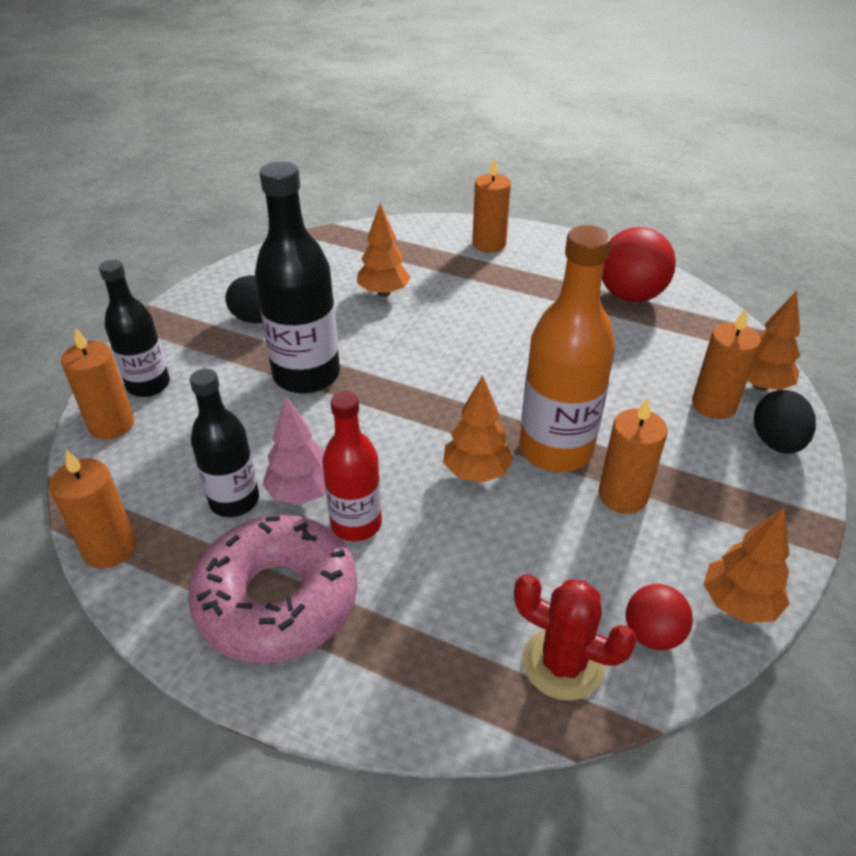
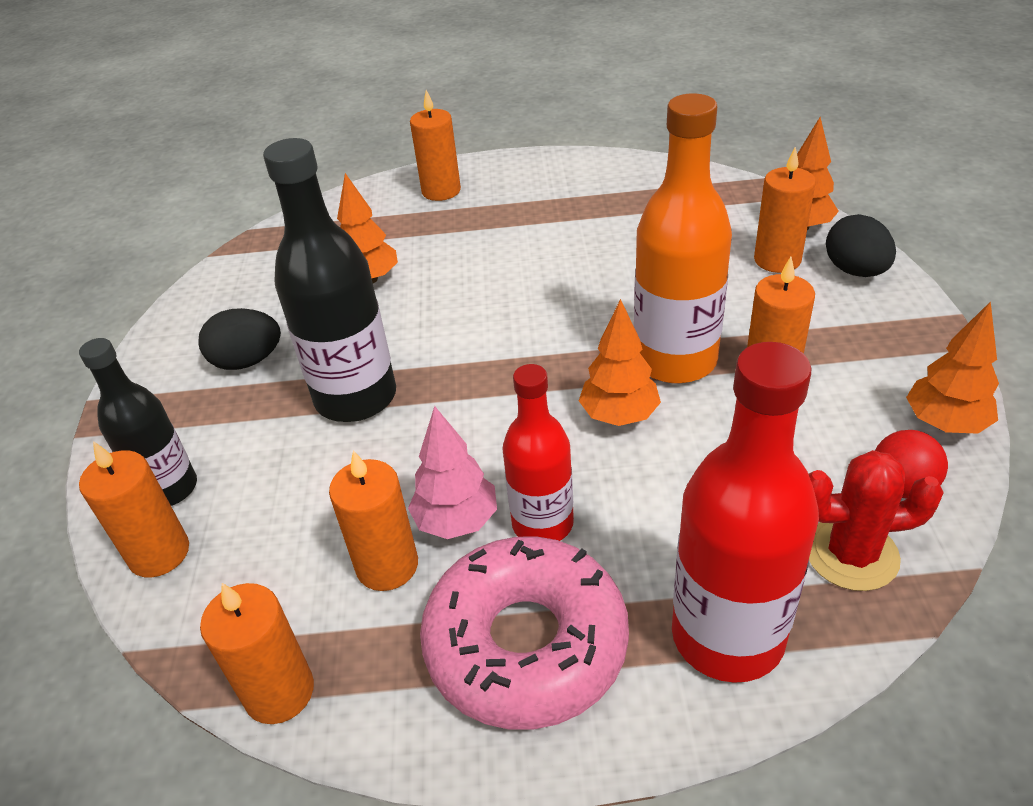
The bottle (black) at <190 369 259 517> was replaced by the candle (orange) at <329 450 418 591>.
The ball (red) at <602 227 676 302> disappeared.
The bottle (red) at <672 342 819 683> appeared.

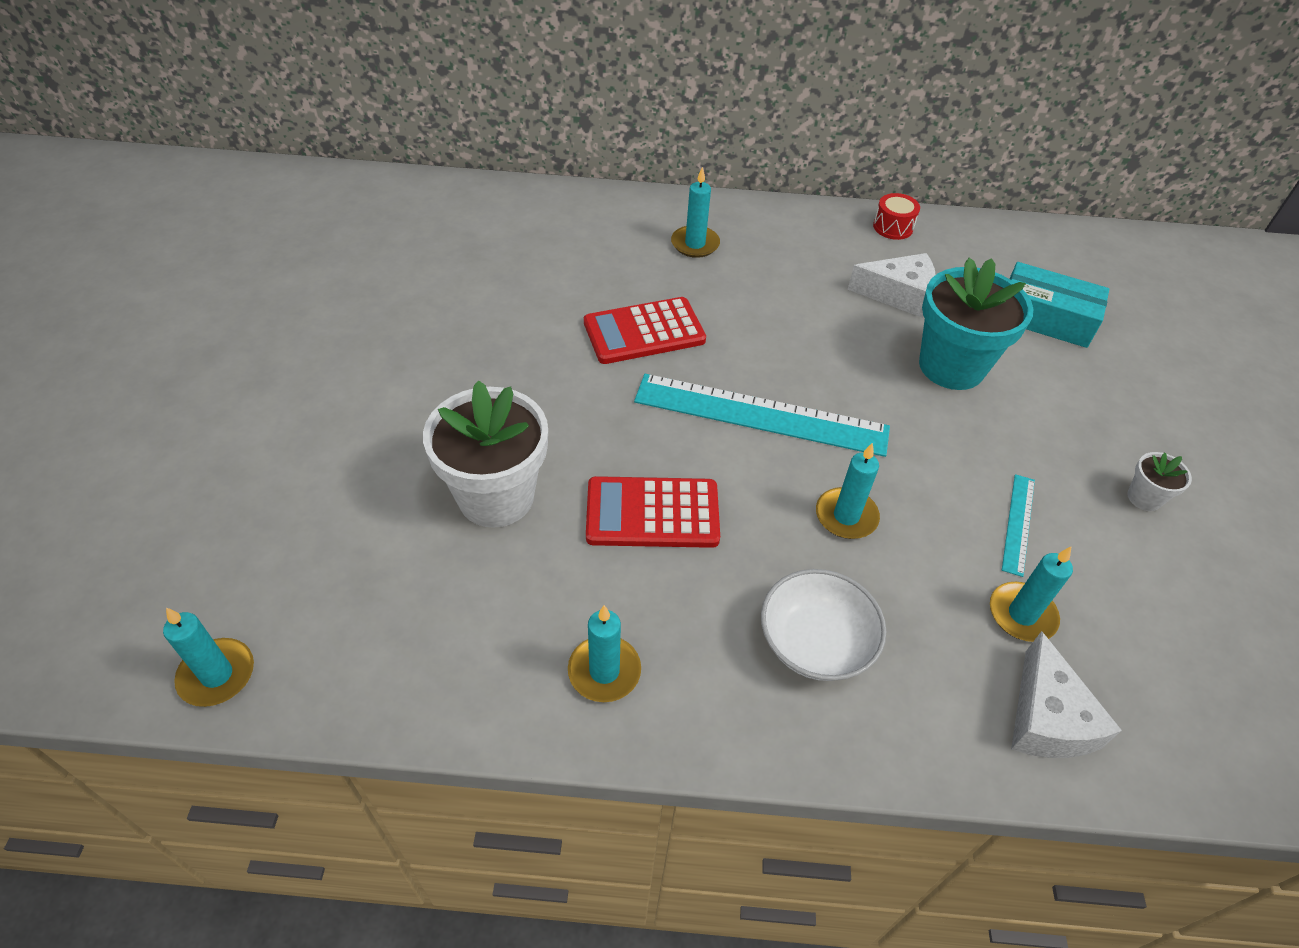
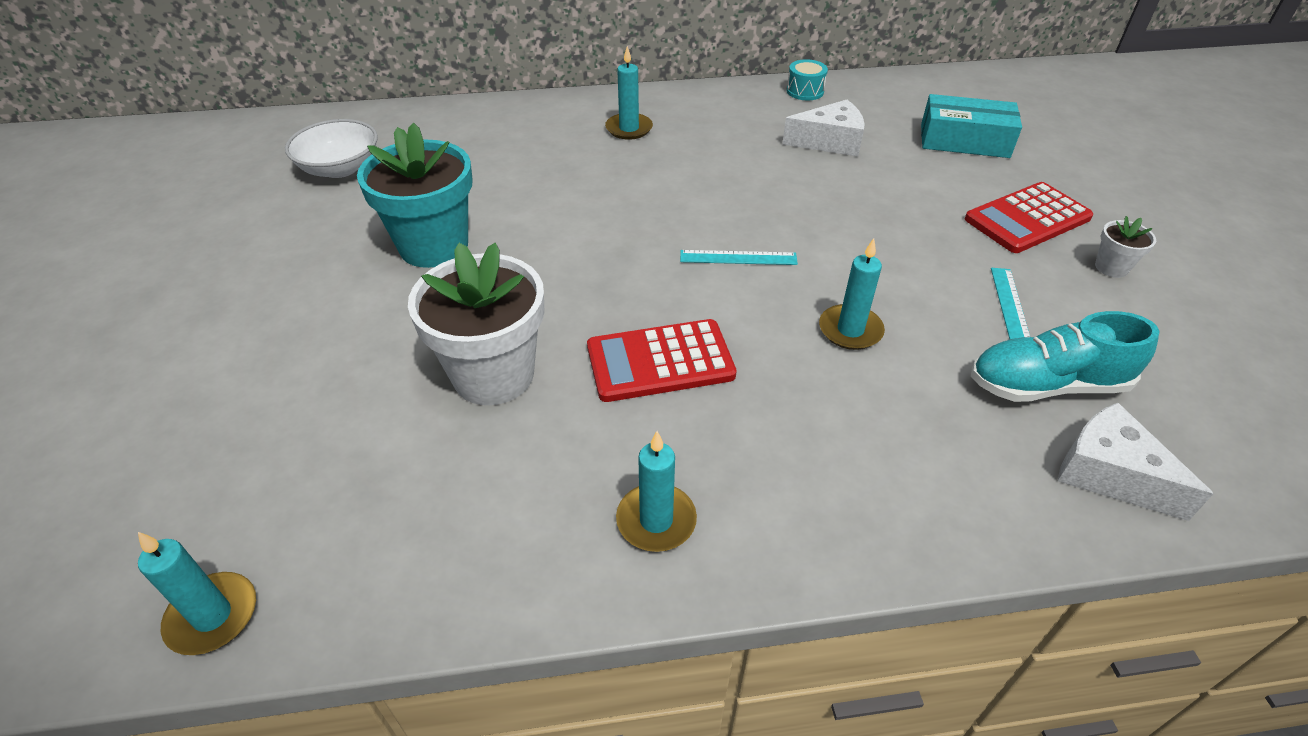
The calculator (red) moved from <584 297 706 364> to <965 182 1093 253>.
The ruler (turquoise) at <634 374 890 457> changed to 0.46 times the size.
The bowl (white) moved from <761 569 886 681> to <285 119 378 178>.
The drum (red) at <873 193 920 240> became the drum (turquoise) at <786 59 828 100>.
The flower pot (turquoise) moved from <919 257 1033 390> to <357 123 473 268>.
The candle (turquoise) at <990 547 1073 642> was replaced by the shoe (turquoise) at <971 311 1160 402>.
The cheese (white) at <1011 631 1122 758> turned 150 degrees clockwise.

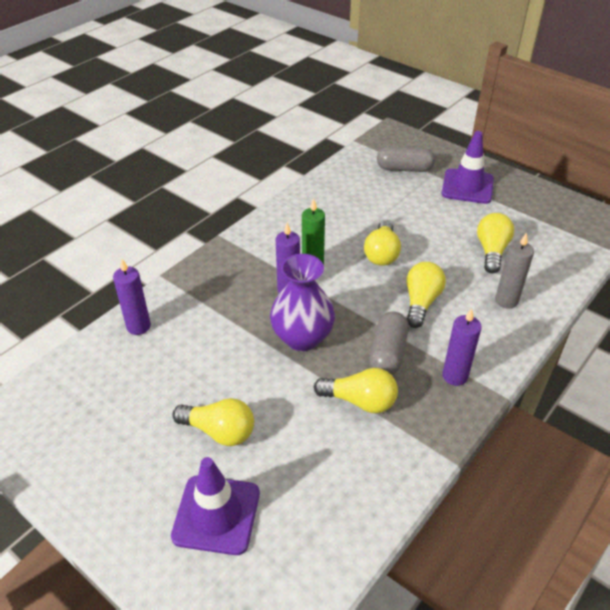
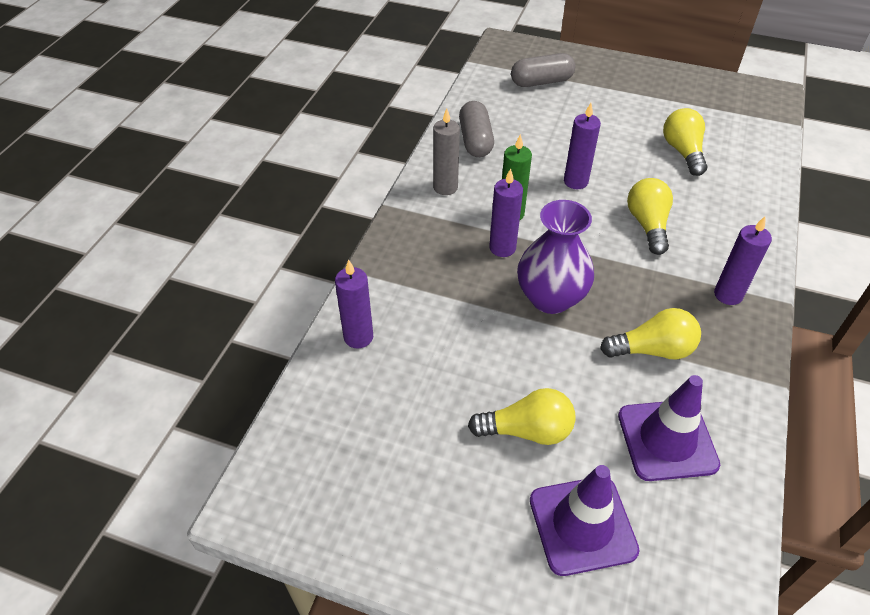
The light bulb (yellow) at <364 220 401 266> was replaced by the candle (purple) at <564 103 601 189>.
The capsule (grey) moved from <369 312 409 375> to <459 101 494 157>.
The traffic cone (purple) moved from <441 131 494 204> to <618 375 720 481>.
The candle (grey) moved from <495 233 534 309> to <433 108 460 195>.

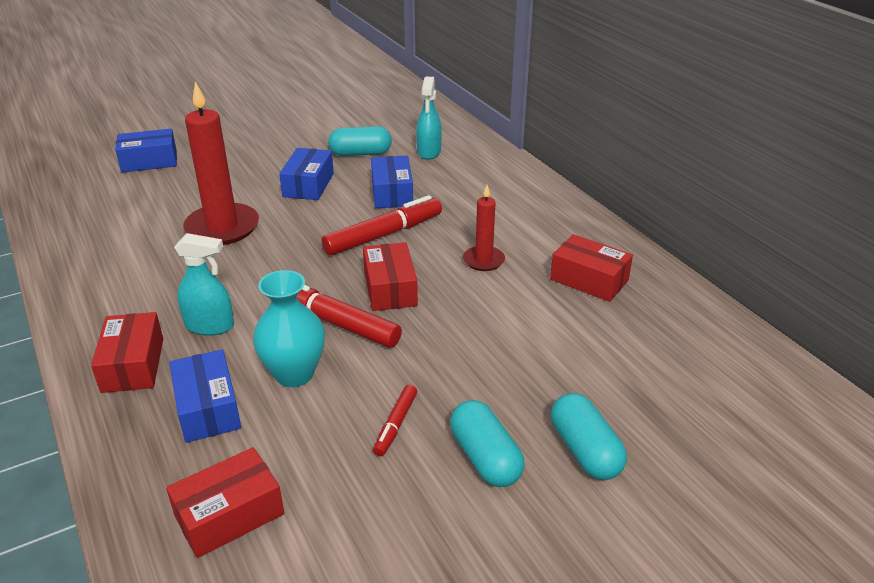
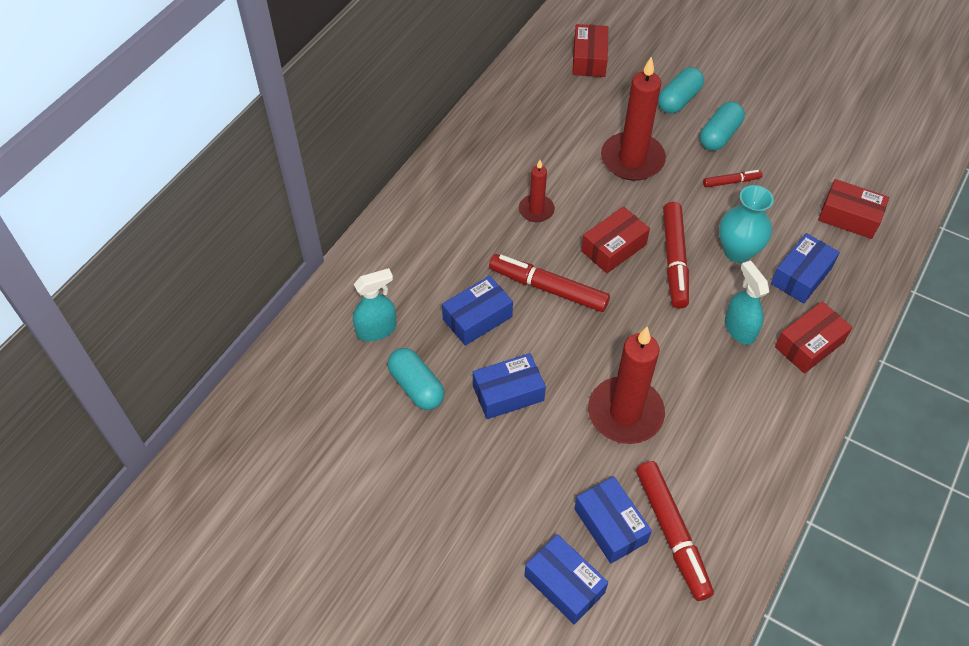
The box (red) moved from <550 234 633 302> to <572 24 608 77>.
The box (blue) at <574 476 652 564> appeared.
The candle (red) at <601 57 666 181> appeared.
The marker (red) at <636 461 714 601> appeared.

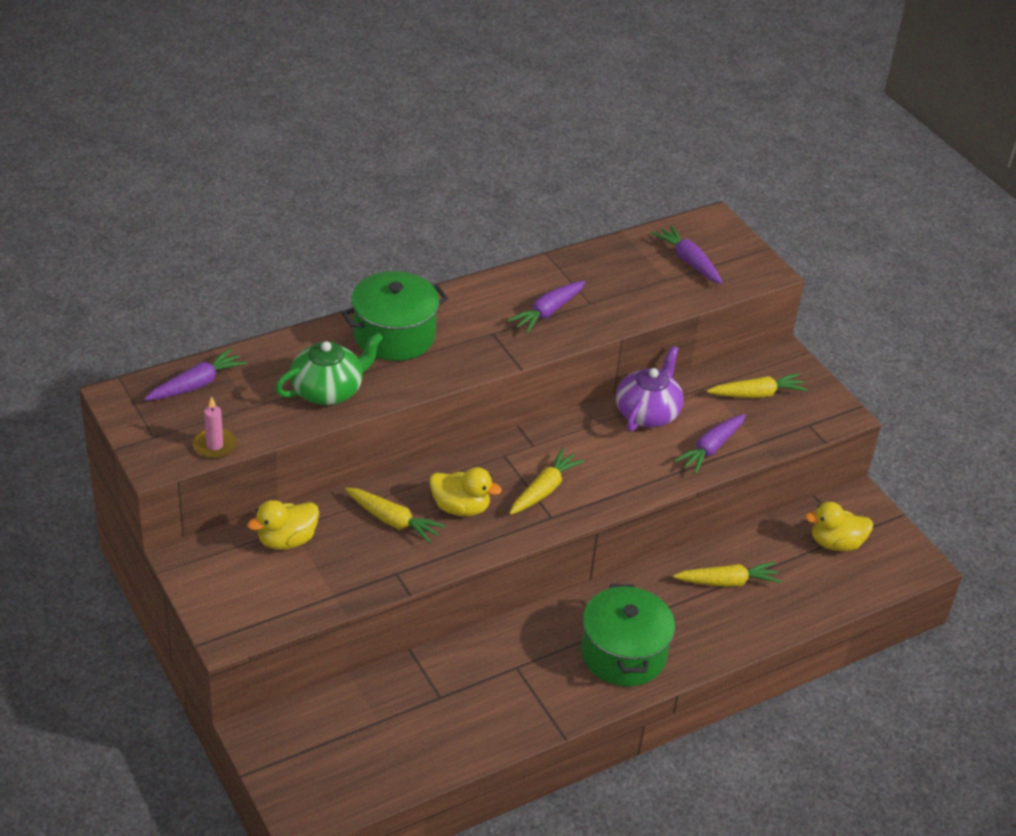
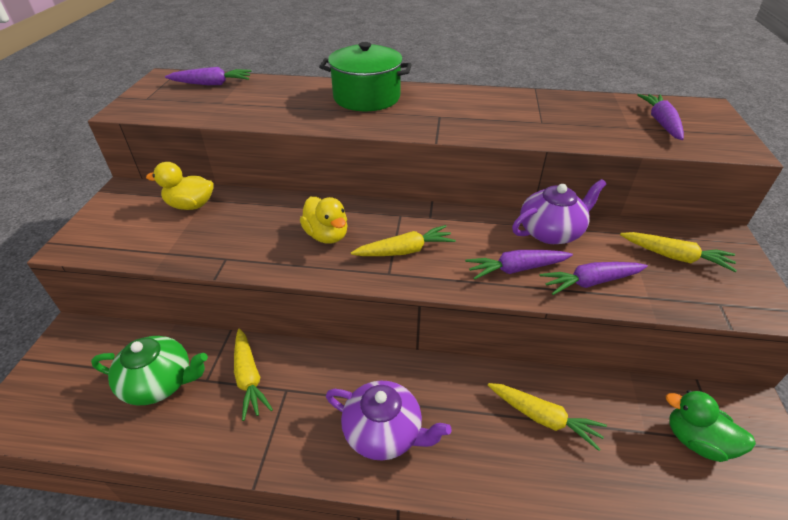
The candle (pink) at <193 396 237 459> disappeared.
The teapot (green) moved from <275 332 383 405> to <91 336 208 405>.
The carrot (yellow) moved from <345 488 446 544> to <234 328 273 421>.
The carrot (purple) moved from <507 281 586 334> to <465 250 573 280>.
The pot (green) at <581 584 675 687> was replaced by the teapot (purple) at <326 380 451 460>.
The duck (yellow) at <805 502 873 551> became the duck (green) at <666 390 756 462>.

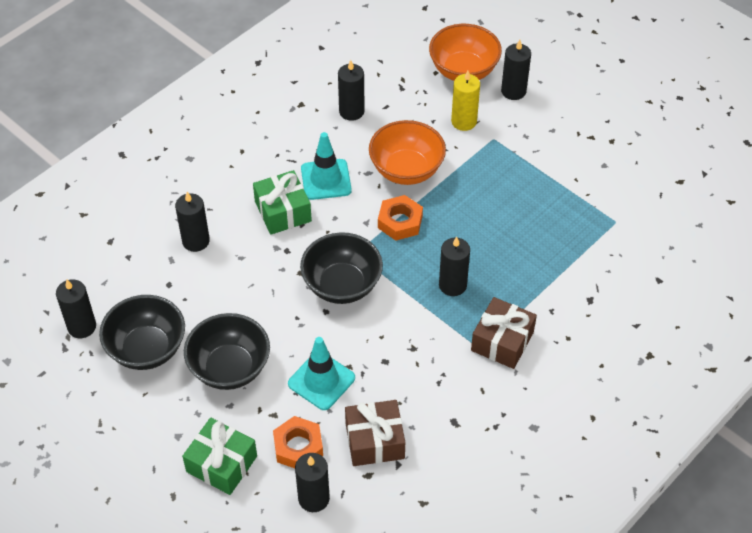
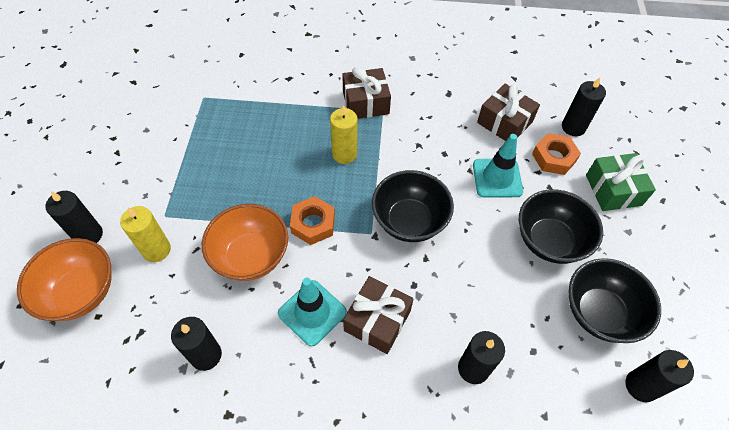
The gift (green) at <253 170 312 235> became the gift (brown) at <343 276 414 354>.
The candle (black) at <439 237 470 296> became the candle (yellow) at <330 105 358 164>.

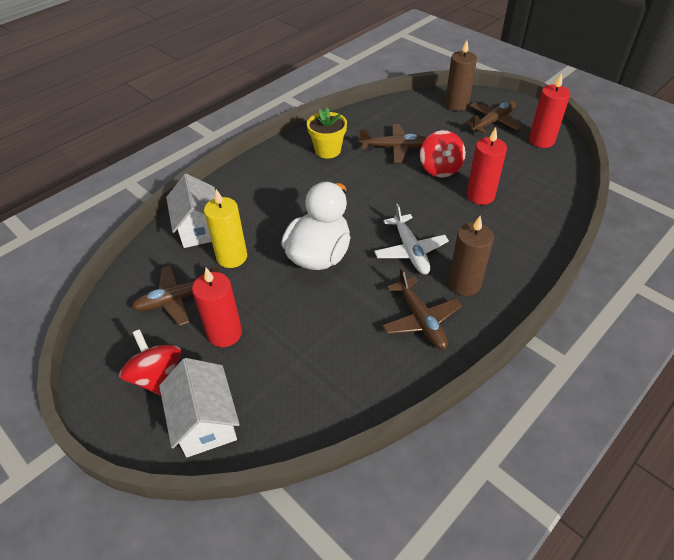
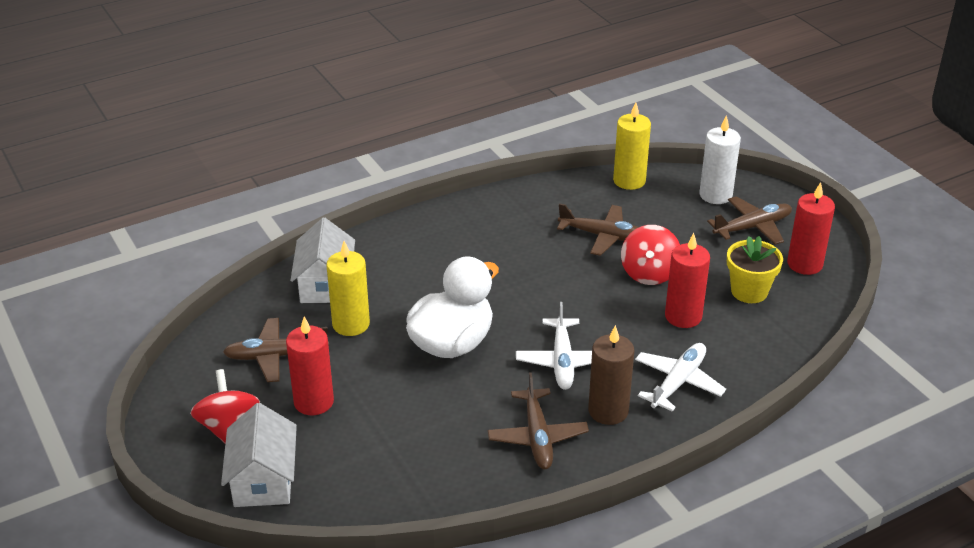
The flower pot (yellow) moved from <307 108 347 158> to <727 236 783 303>.
The candle (brown) at <445 40 477 111> became the candle (white) at <699 115 741 204>.
The candle (yellow) at <613 102 651 190> appeared.
The plane (white) at <635 343 726 412> appeared.

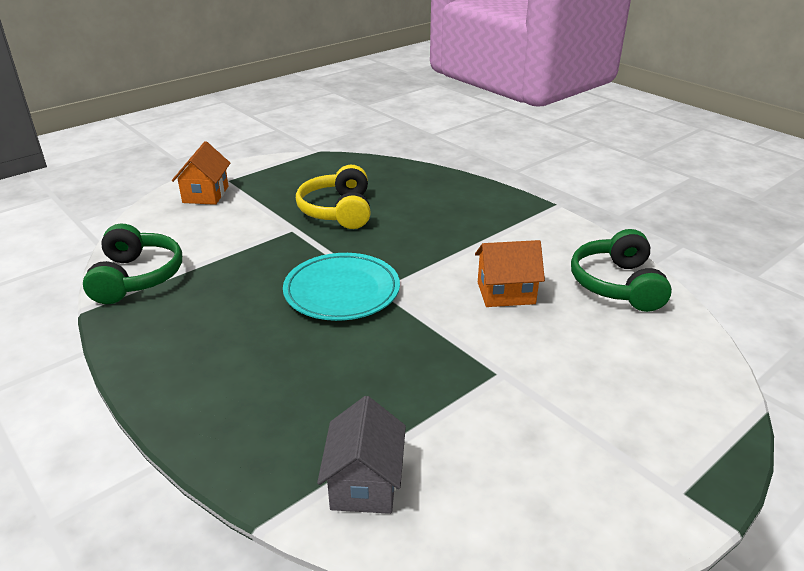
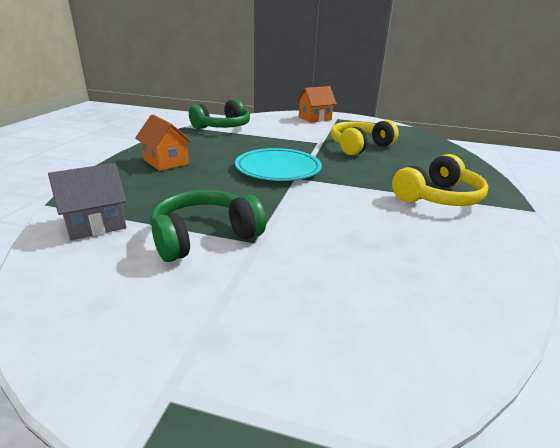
The house (orange) moved from <475 240 545 307> to <135 114 192 171>.
The headphones (green) moved from <571 229 672 312> to <150 190 266 262>.
The headphones (yellow) at <392 154 488 206> appeared.

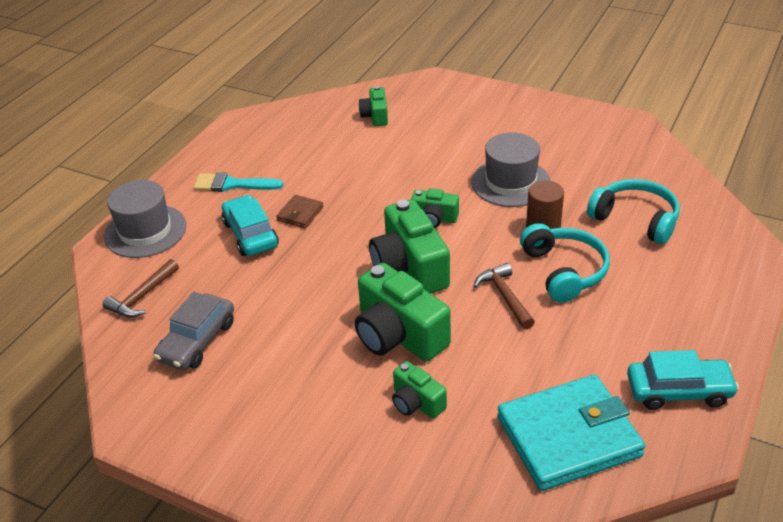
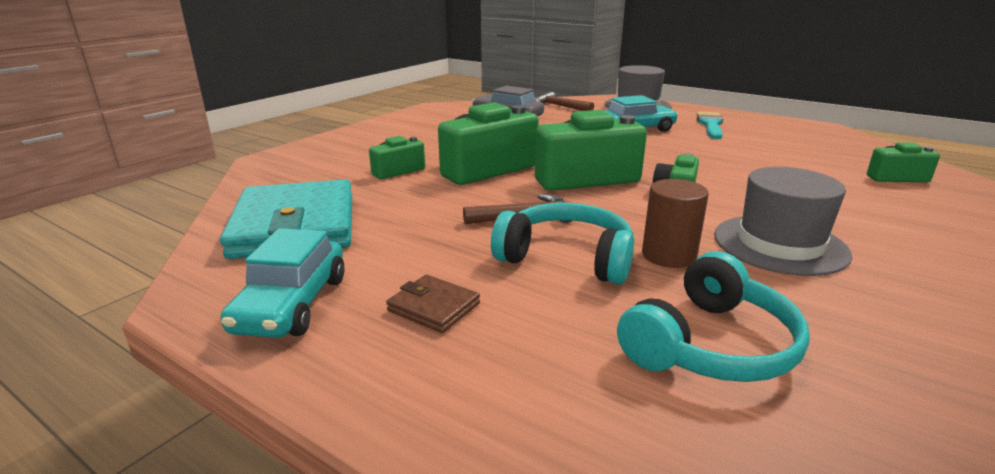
The wallet (brown) moved from <276 195 323 228> to <386 274 480 333>.
The headphones (turquoise) at <520 223 610 303> turned 150 degrees counterclockwise.

